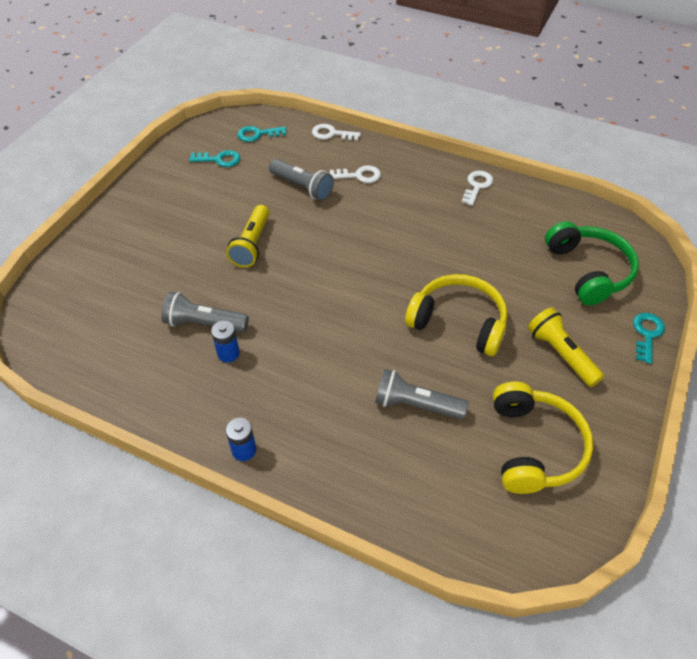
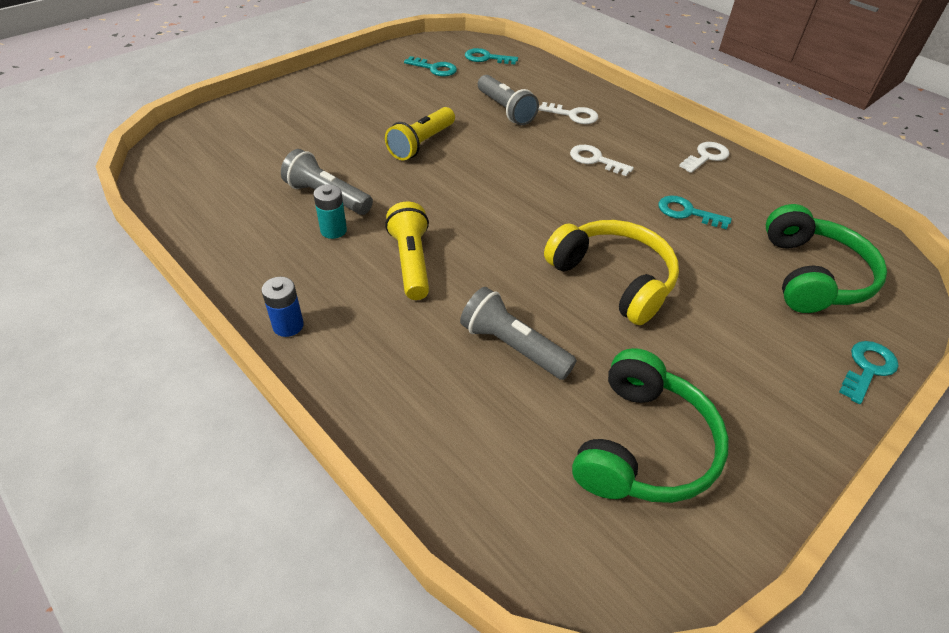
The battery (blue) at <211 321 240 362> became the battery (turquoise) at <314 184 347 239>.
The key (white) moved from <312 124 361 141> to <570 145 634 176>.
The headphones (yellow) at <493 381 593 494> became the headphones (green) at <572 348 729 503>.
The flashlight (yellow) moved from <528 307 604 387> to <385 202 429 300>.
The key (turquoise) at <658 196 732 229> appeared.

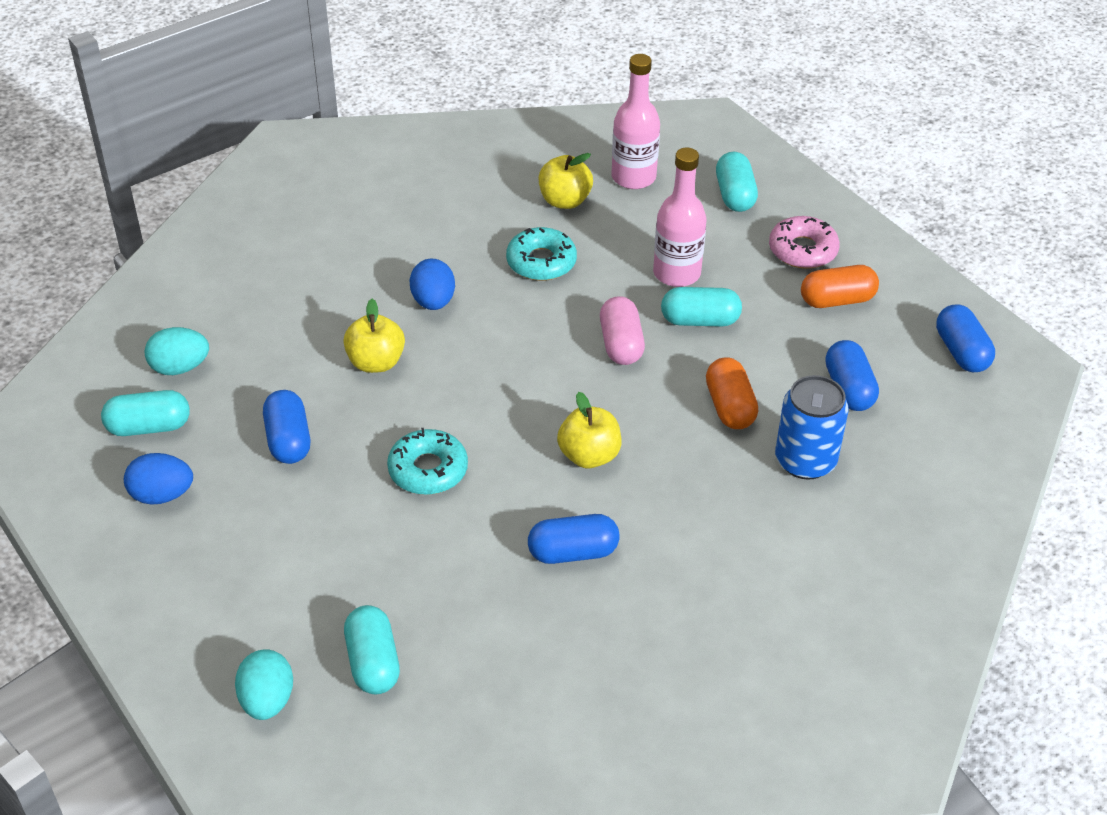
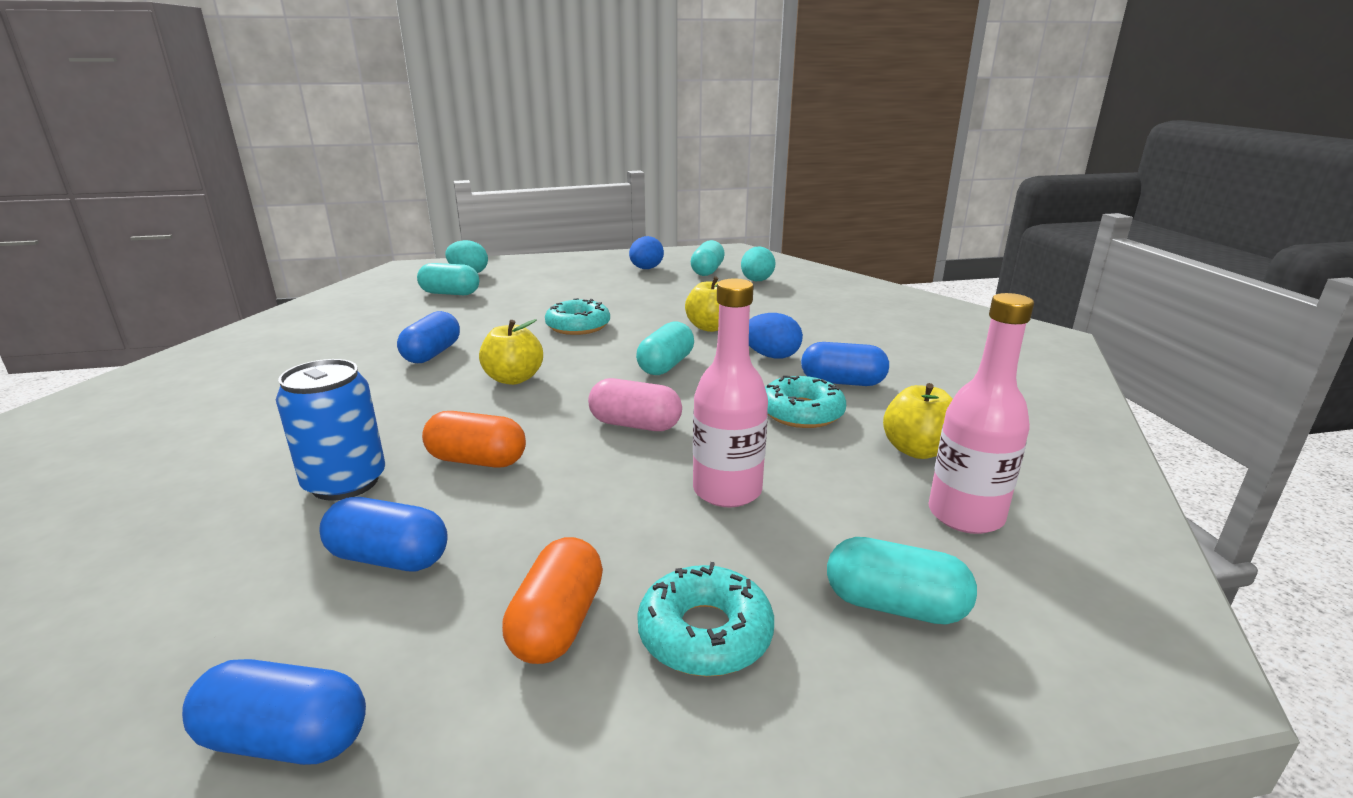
The capsule (blue) moved from <263 390 310 464> to <801 342 889 386>.
The capsule (turquoise) moved from <661 287 742 327> to <636 322 694 375>.
The donut (pink) at <769 216 840 269> became the donut (turquoise) at <637 562 774 677>.

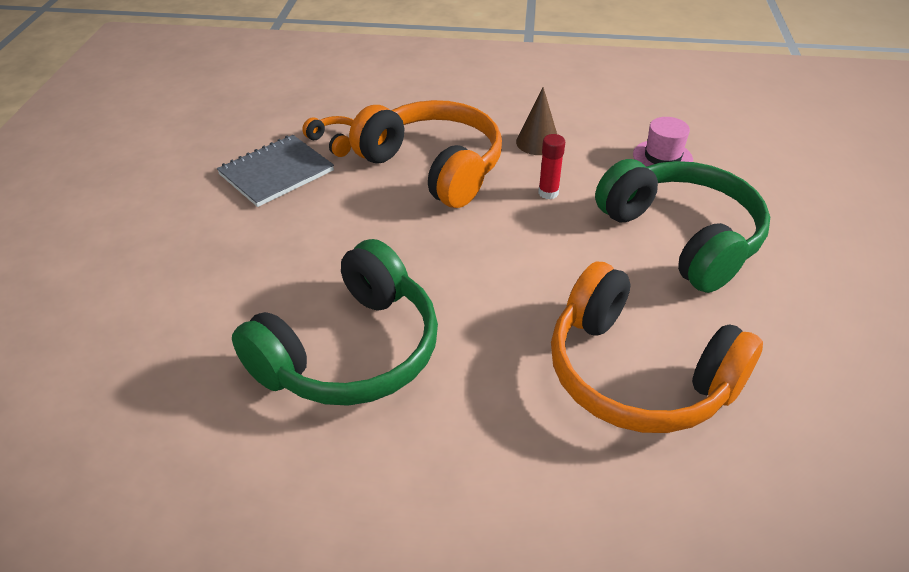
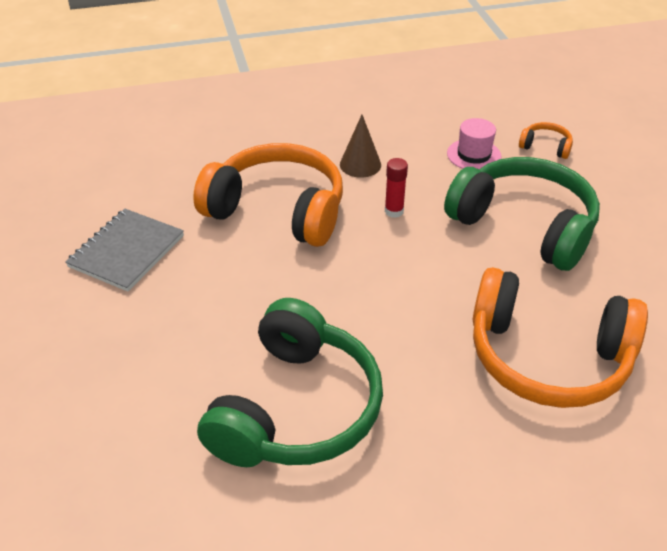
The headphones (orange) moved from <302 116 353 157> to <519 122 573 159>.

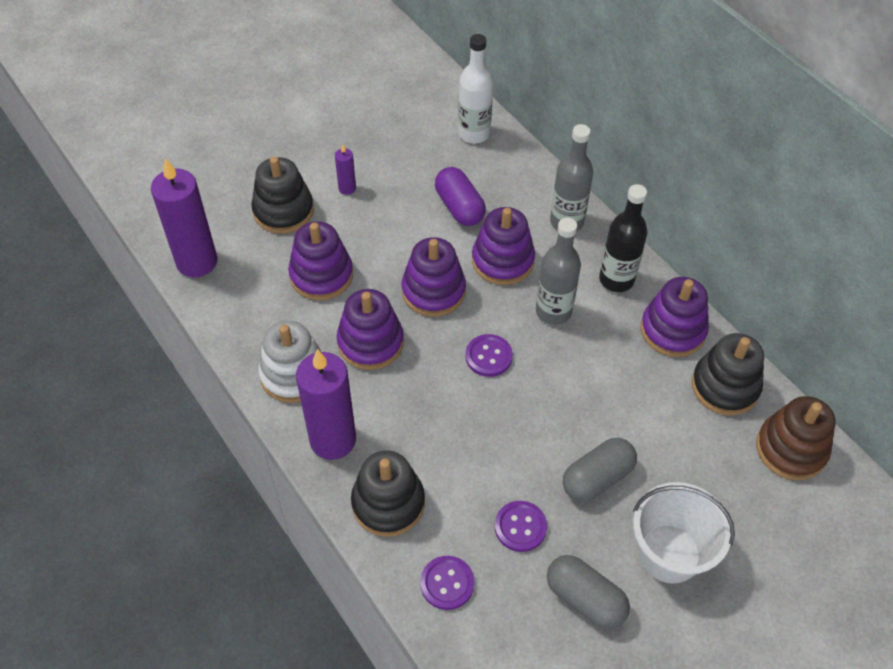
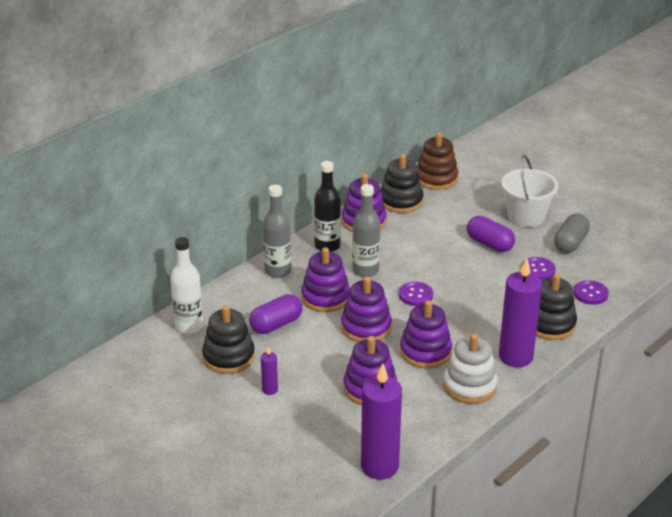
The stacking toy (black) moved from <251 157 314 234> to <202 305 255 374>.
The capsule (grey) at <563 438 637 502> became the capsule (purple) at <467 216 515 252>.

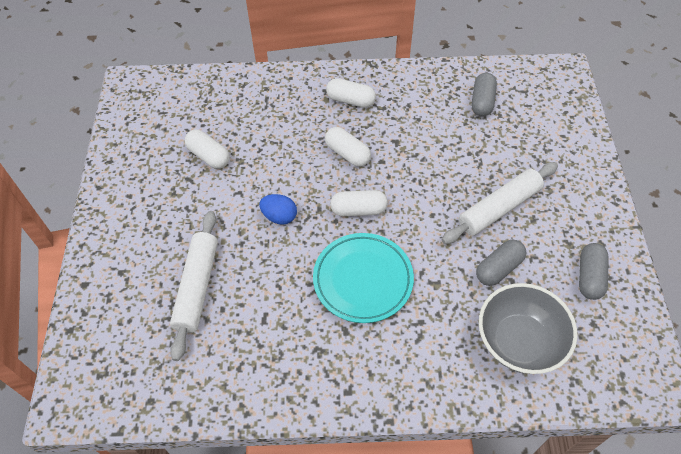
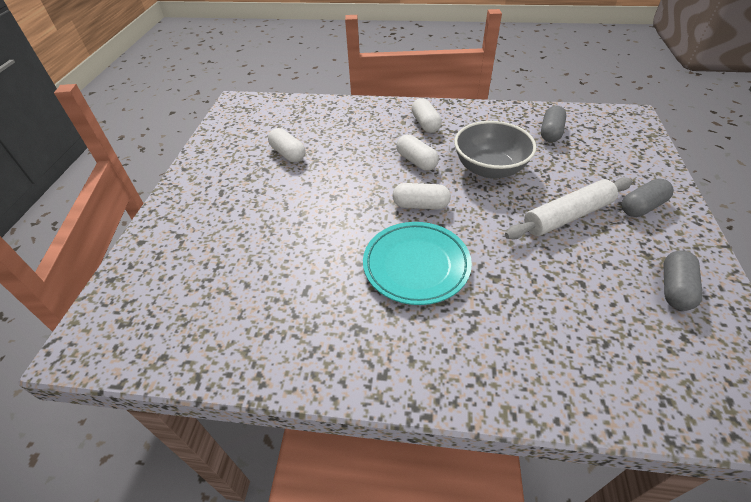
The rolling pin (white) at <170 211 218 361> disappeared.
The egg (blue) at <259 194 297 225> disappeared.
The capsule (white) at <326 78 376 108> turned 45 degrees clockwise.
The capsule (grey) moved from <476 240 526 286> to <622 178 673 217>.
The bowl (grey) moved from <479 283 578 374> to <454 121 537 178>.

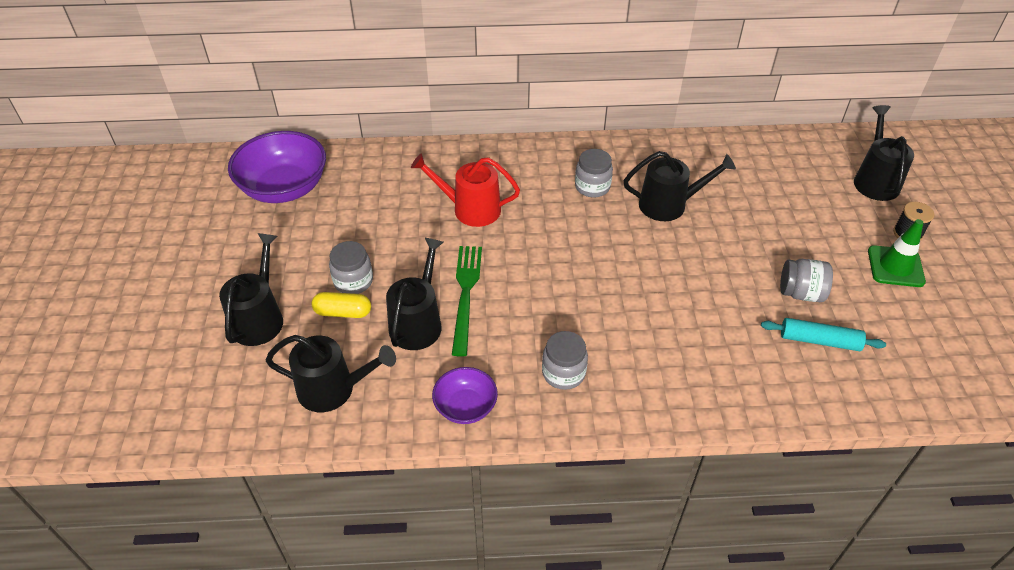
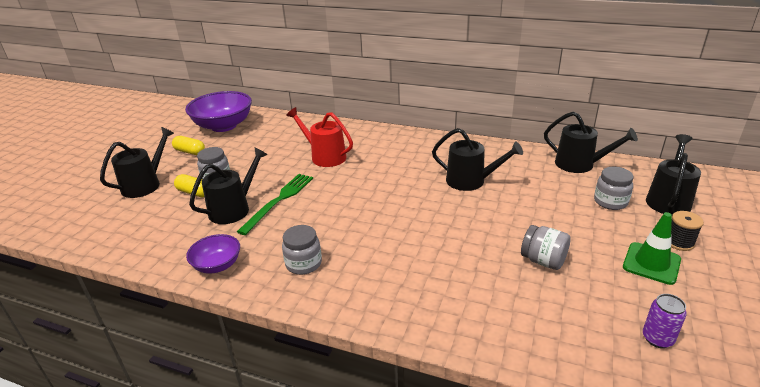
The watering can (black) moved from <265 335 396 412> to <544 112 638 173>.
The jar (grey) moved from <575 149 613 197> to <594 167 634 210>.
The rolling pin (turquoise) at <761 318 886 351> disappeared.
The capsule (yellow) at <172 136 205 155> appeared.
The can (purple) at <643 294 687 348> appeared.

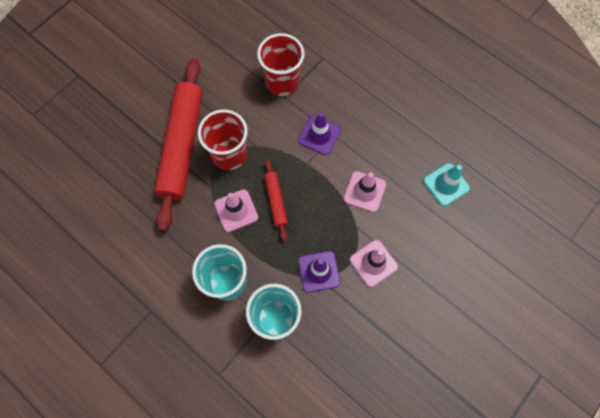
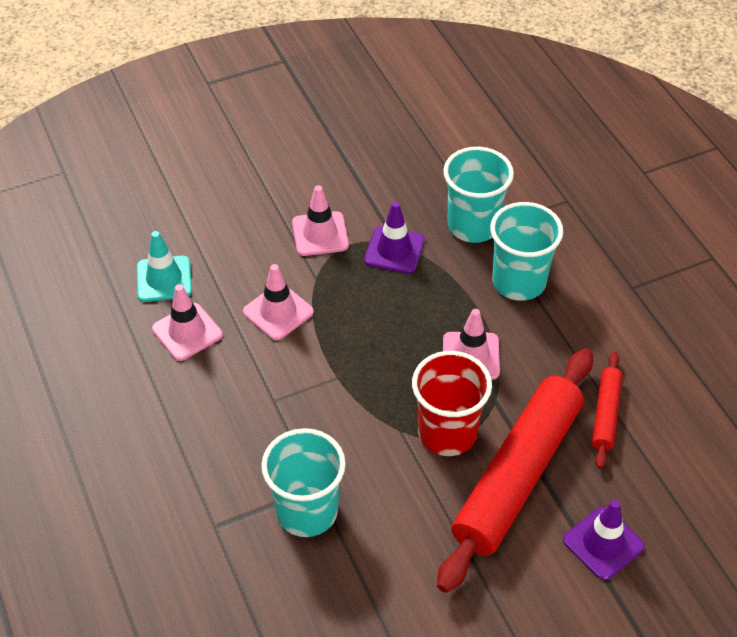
The cup (red) at <257 33 305 96> became the cup (turquoise) at <261 428 346 537>.
The rolling pin (red) moved from <264 159 288 241> to <592 352 622 469>.
The traffic cone (purple) moved from <298 112 341 155> to <563 500 645 580>.
The traffic cone (pink) at <152 284 223 361> appeared.

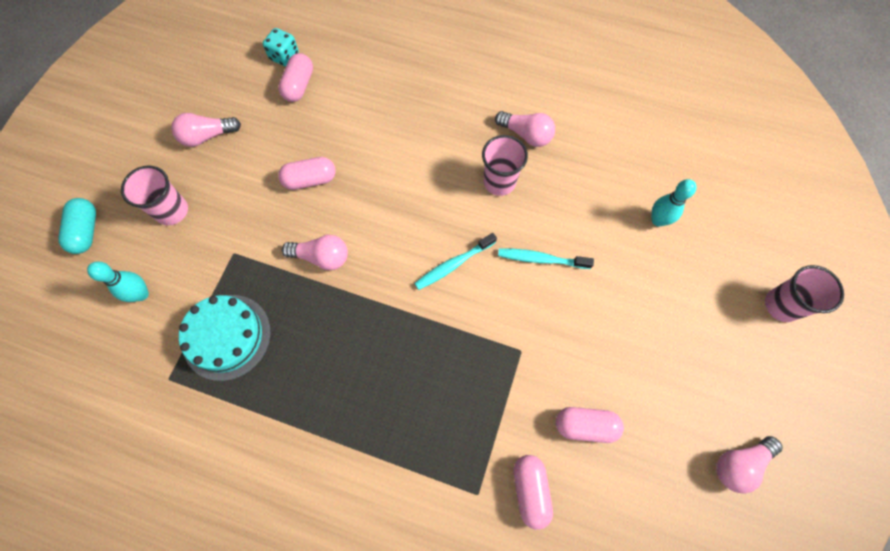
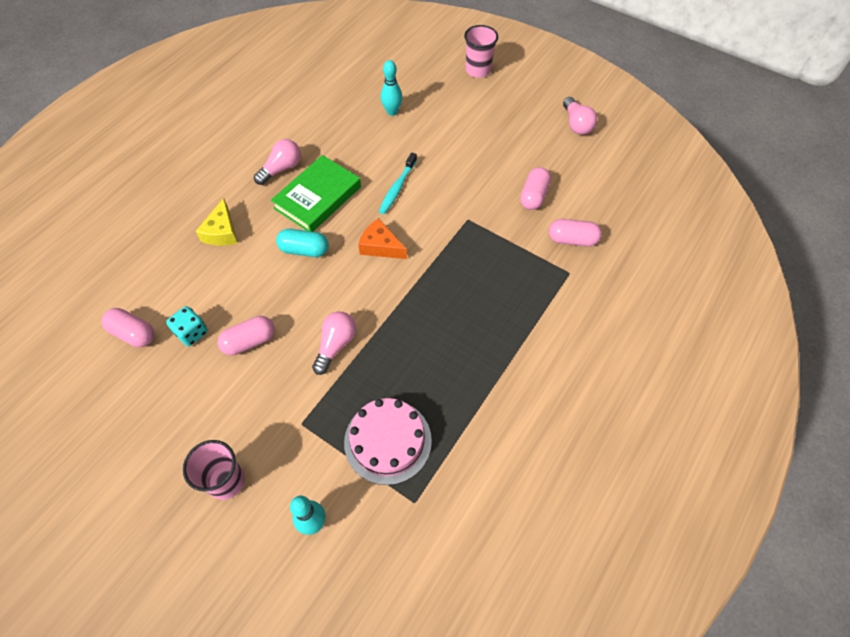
The capsule (turquoise) moved from <58 198 96 254> to <276 229 329 257>.
The light bulb (pink) at <171 113 241 147> disappeared.
The cake (turquoise) at <179 295 271 381> became the cake (pink) at <344 398 432 485>.
The dice (turquoise) moved from <263 28 299 66> to <166 306 208 346>.
The capsule (pink) at <278 157 336 190> turned 60 degrees clockwise.
The toothbrush (turquoise) at <414 233 497 290> was replaced by the cheese (orange) at <358 218 407 259>.
The cup (pink) at <482 135 528 196> was replaced by the book (green) at <271 155 361 232>.
The cheese (yellow) at <196 198 237 246> appeared.

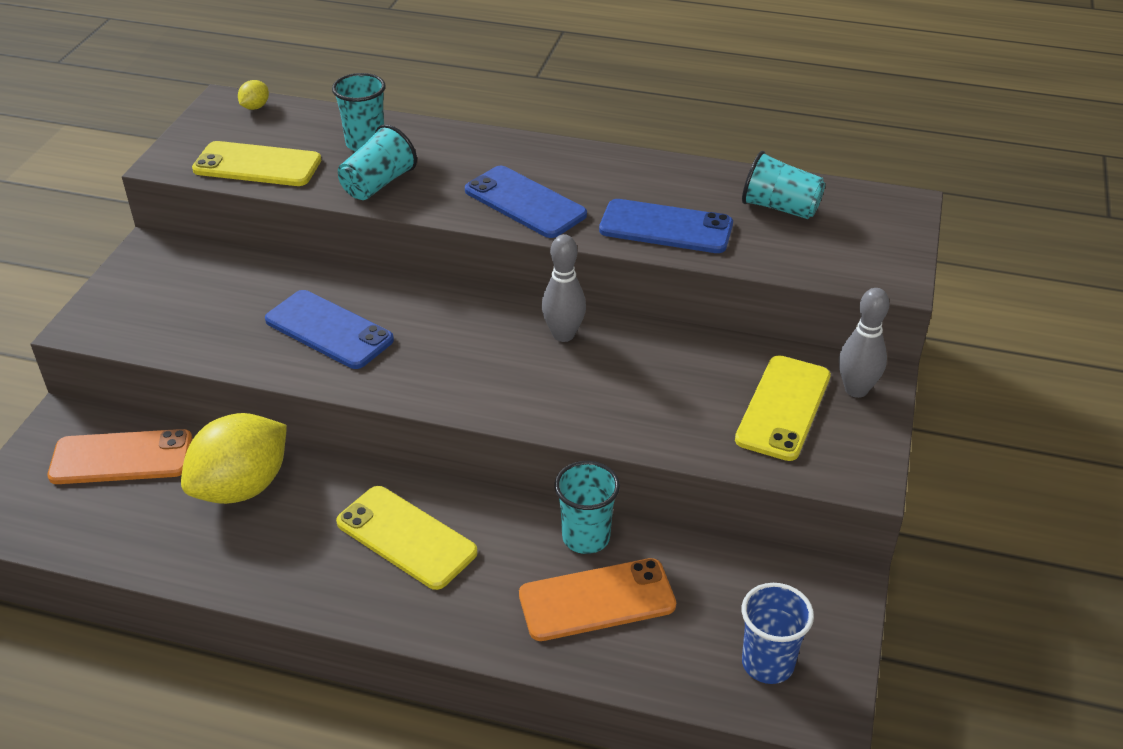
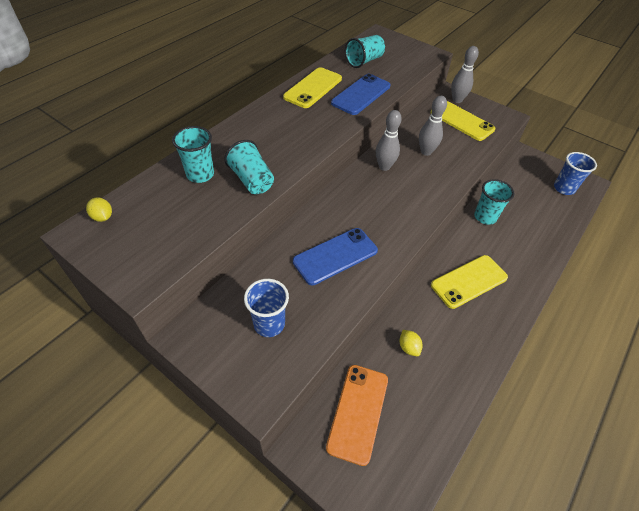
The lemon (yellow) at <181 413 287 504> changed to 0.41 times the size.
The phone (yellow) moved from <192 141 321 186> to <283 67 342 108>.
The phone (blue) at <465 166 587 238> disappeared.
The phone (orange) at <519 558 676 641> disappeared.
The cup (blue) at <244 279 289 337> appeared.
The bowling pin (grey) at <419 96 447 156> appeared.

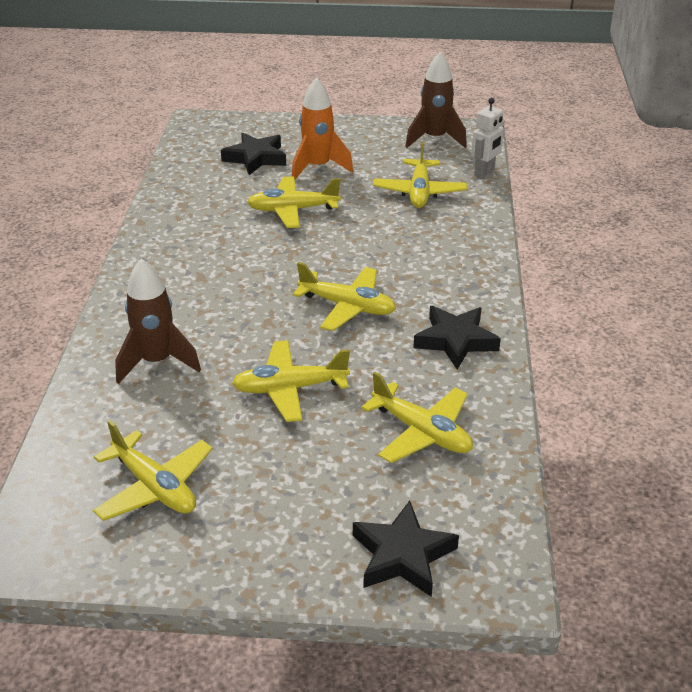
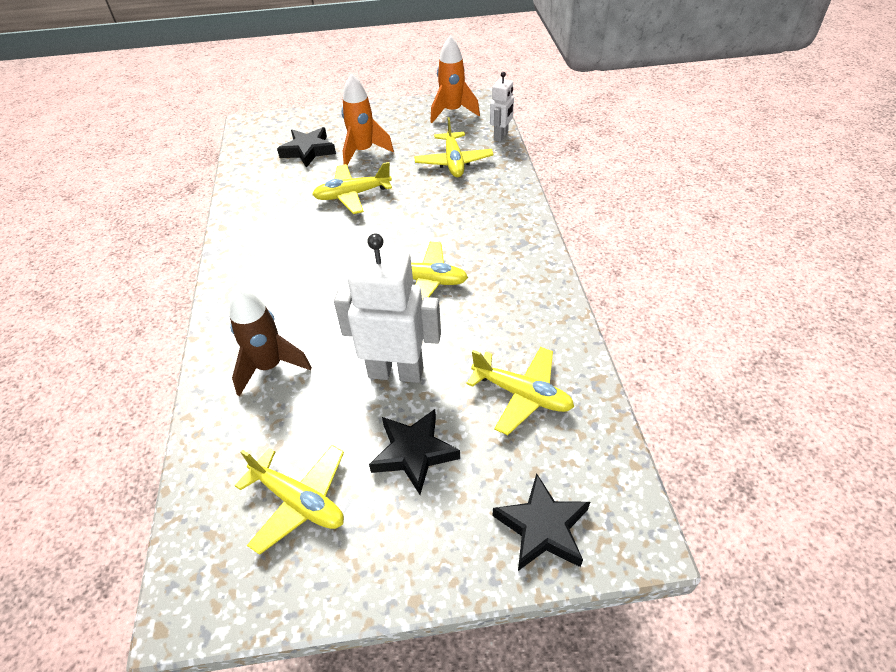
The plane (yellow) at <232 340 350 422> was replaced by the robot (white) at <334 233 441 383>.
The rocket (brown) at <405 52 467 148> became the rocket (orange) at <430 35 480 123>.
The star (black) moved from <413 306 501 369> to <369 409 460 495>.

